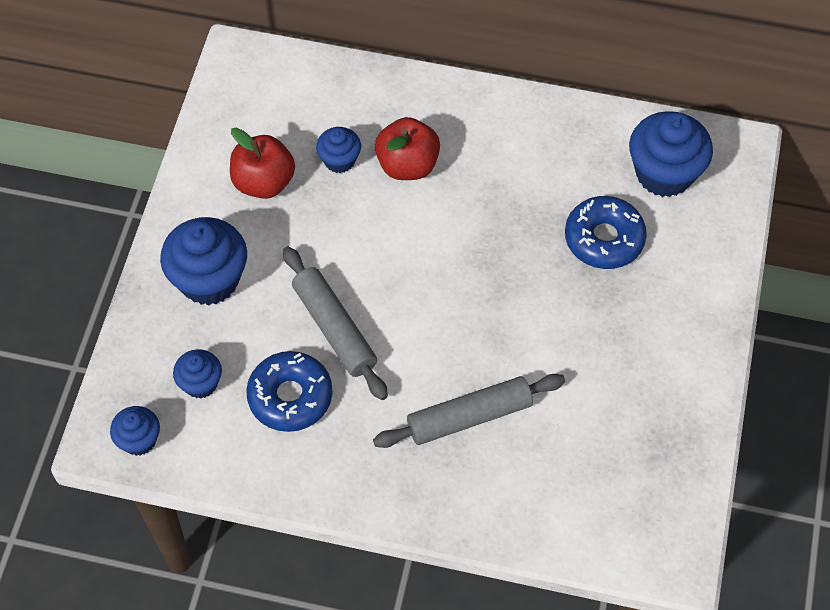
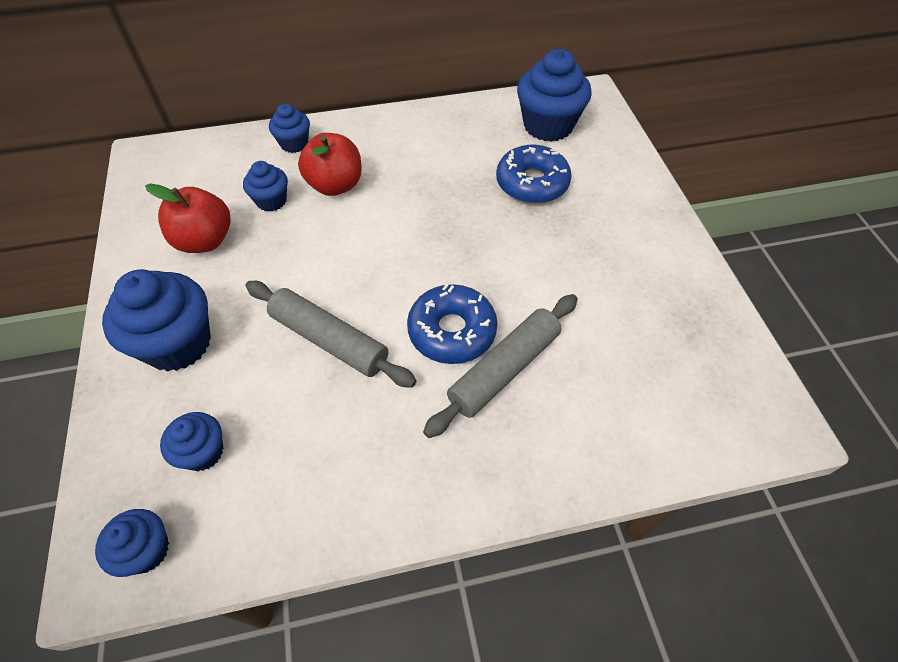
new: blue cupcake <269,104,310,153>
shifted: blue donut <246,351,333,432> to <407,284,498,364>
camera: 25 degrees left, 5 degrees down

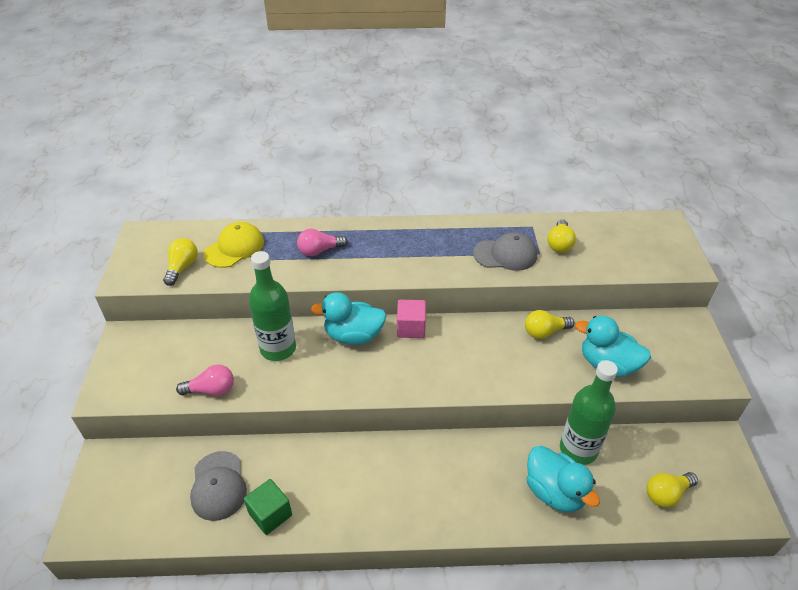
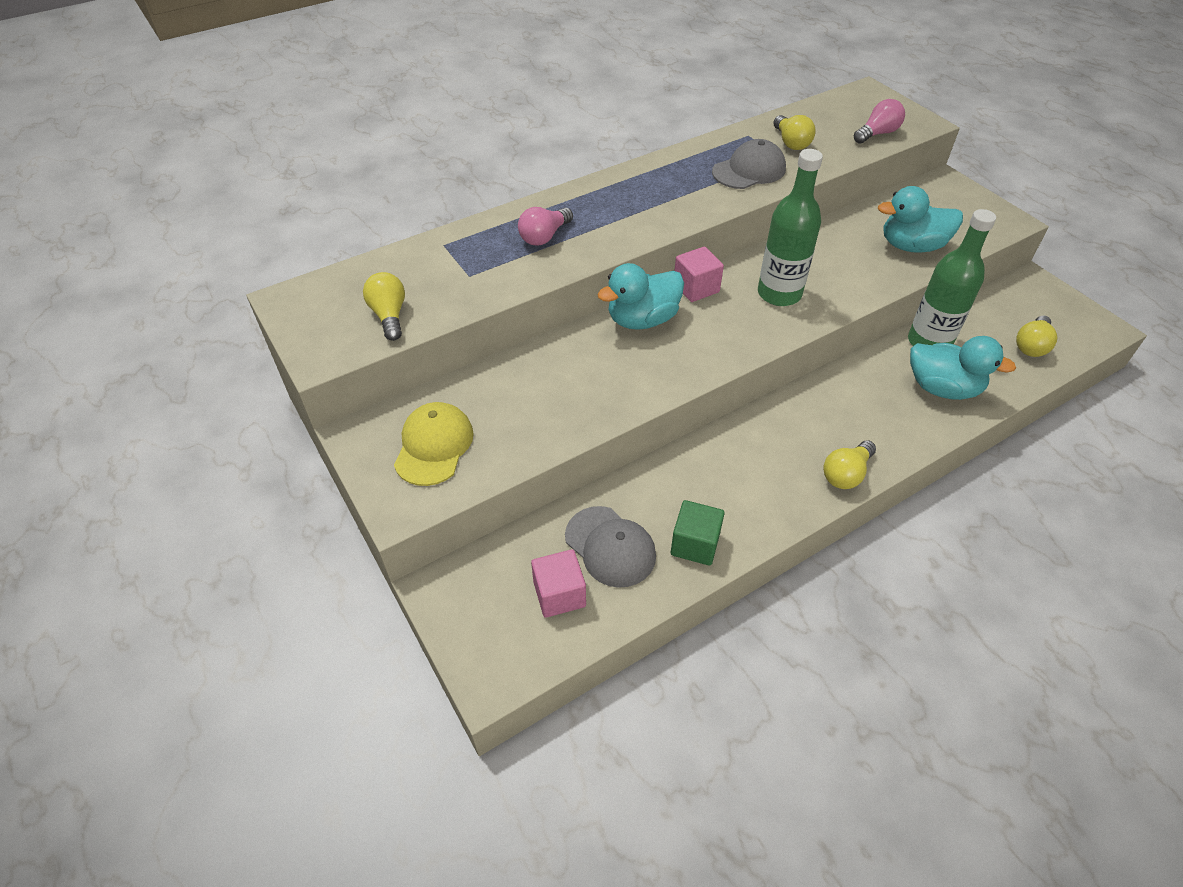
new: rosy block <531,549,586,618>
shifted: golden baseball cap <204,222,264,268> to <394,402,474,486>; emerald flask <249,251,296,361> to <758,149,823,306>; golden lightbulb <525,310,575,339> to <823,441,876,489>; rosy lightbulb <176,364,234,396> to <854,99,905,144>
camera: 30 degrees left, 5 degrees up

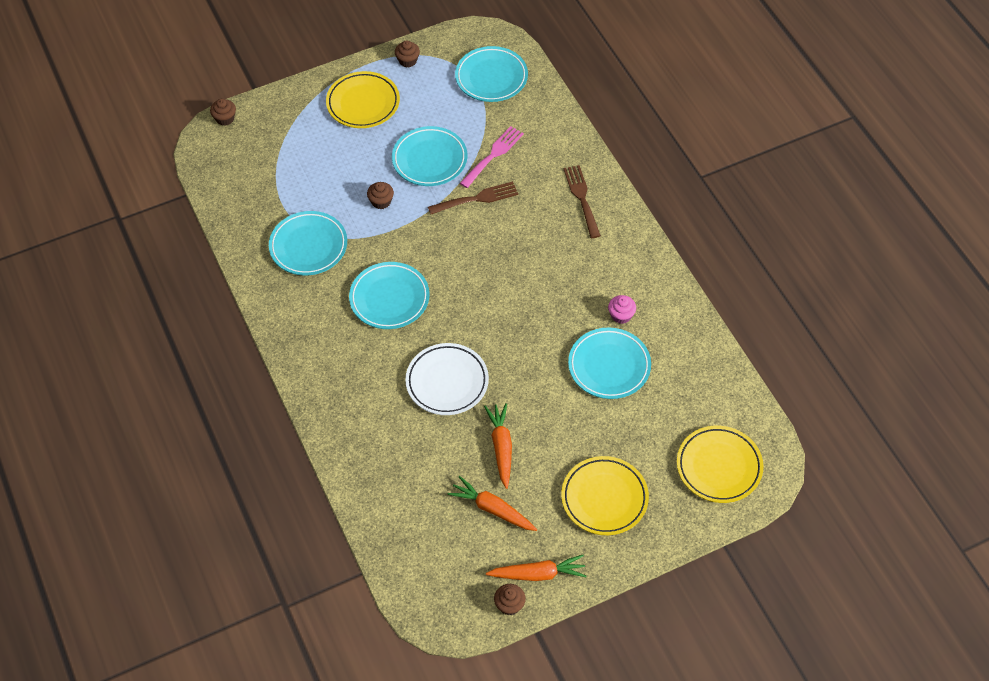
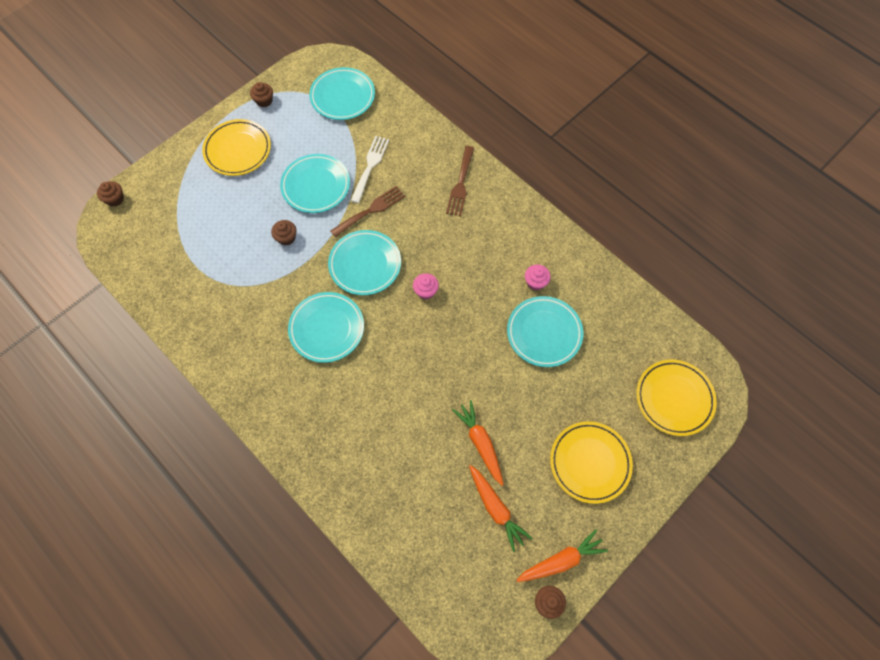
gone: white plate <405,343,489,415>
new: rosy cupcake <413,273,439,299>
shifted: aqua plate <269,211,347,276> to <328,230,401,295>
repainted: rosy table fork <460,126,524,188> to white table fork <350,136,389,203>
rotated: brown table fork <564,165,601,238> = <446,146,474,216> 135 degrees counterclockwise; orange root vegetable <448,476,537,531> = <469,465,532,552> 135 degrees counterclockwise
camera: 20 degrees left, 10 degrees up

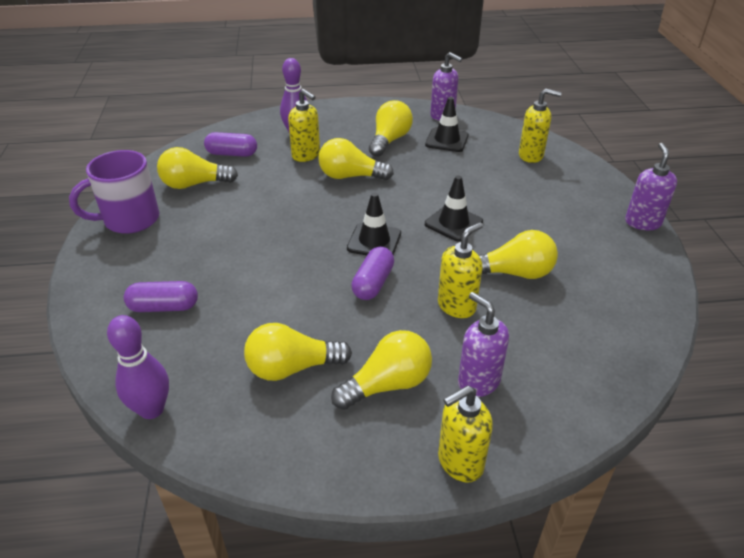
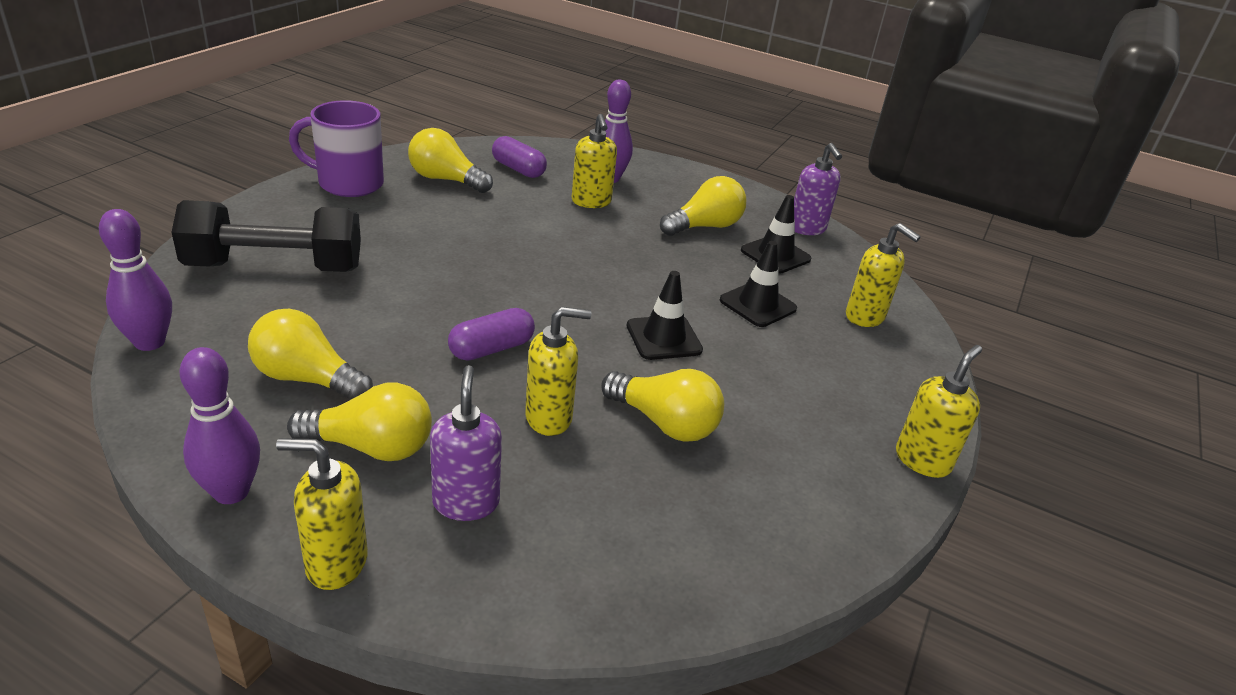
gone: golden lightbulb <318,138,394,180>
new: royal purple skittle <180,347,260,504>
shifted: jet-black safety cone <347,193,401,255> to <720,241,797,327>
swapped: royal purple pill shape <124,281,198,312> to jet-black dumbbell <171,200,361,272>
repainted: royal purple soap dispenser <625,143,677,230> to golden soap dispenser <896,345,982,478>
camera: 30 degrees right, 5 degrees down

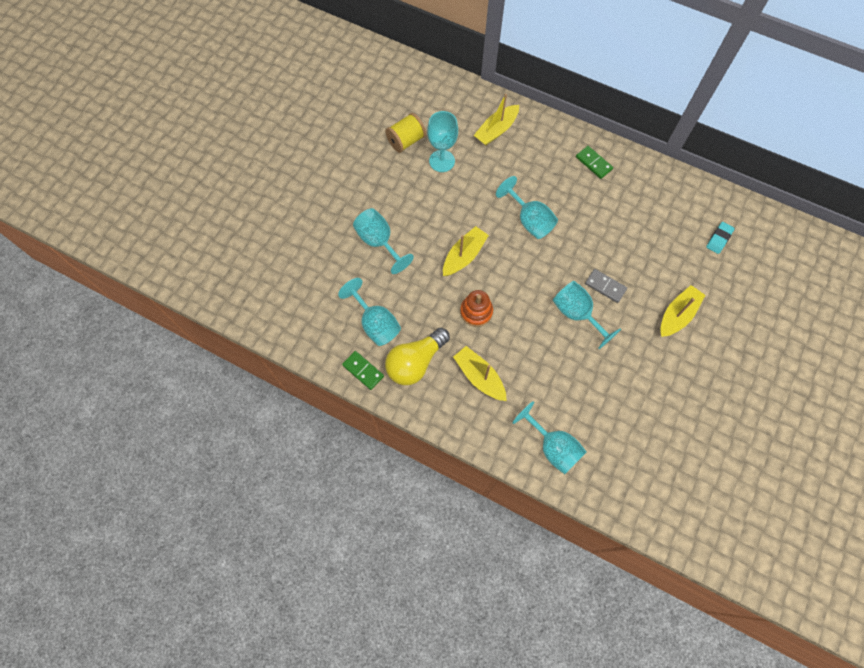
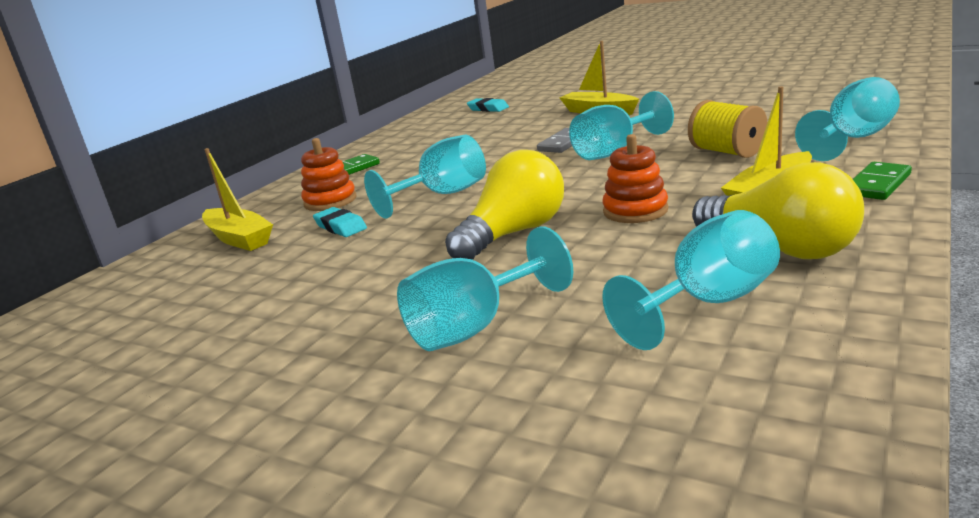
gone: aqua wine glass <427,111,458,172>
new: orange ring stacker <301,138,357,211>; aqua gum eraser <313,207,367,237>
shifted: golden reel of thread <385,113,426,153> to <688,100,768,158>; emerald domino tile <342,351,384,390> to <853,162,912,200>
swapped: golden sailboat <443,226,489,276> to golden lightbulb <445,150,564,260>
camera: 85 degrees left, 45 degrees down

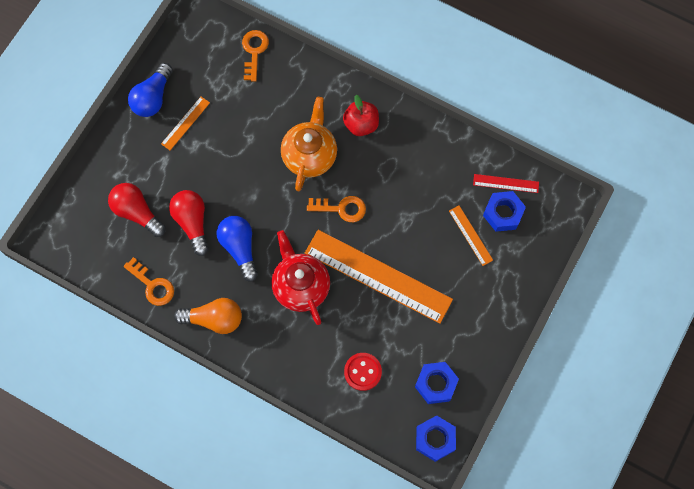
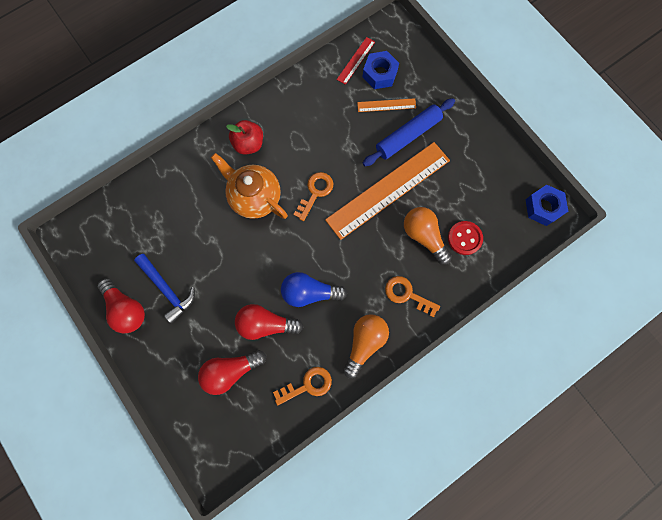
gone: red teapot <271,230,330,325>; blue hexagon nut <415,362,459,404>
new: blue dough roller <363,98,455,166>; orange lightbulb <404,207,452,265>
shifted: orange key <242,30,269,82> to <385,276,440,317>
swapped: orange ruler <161,97,210,150> to blue claw hammer <134,254,195,324>
repainted: blue lightbulb <128,63,173,117> to red lightbulb <97,278,145,333>
camera: 65 degrees left, 5 degrees up

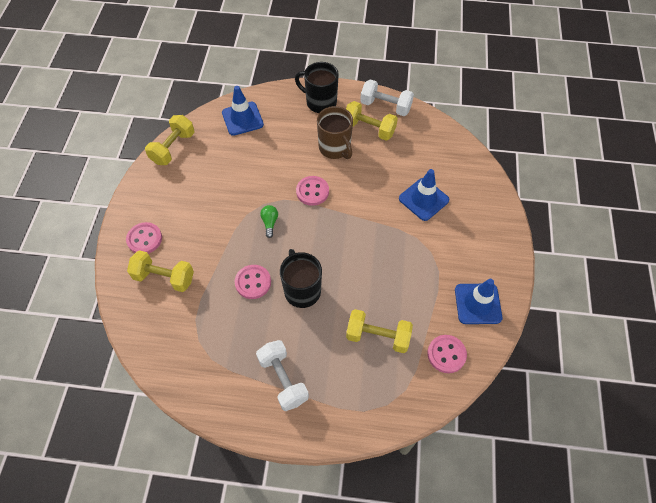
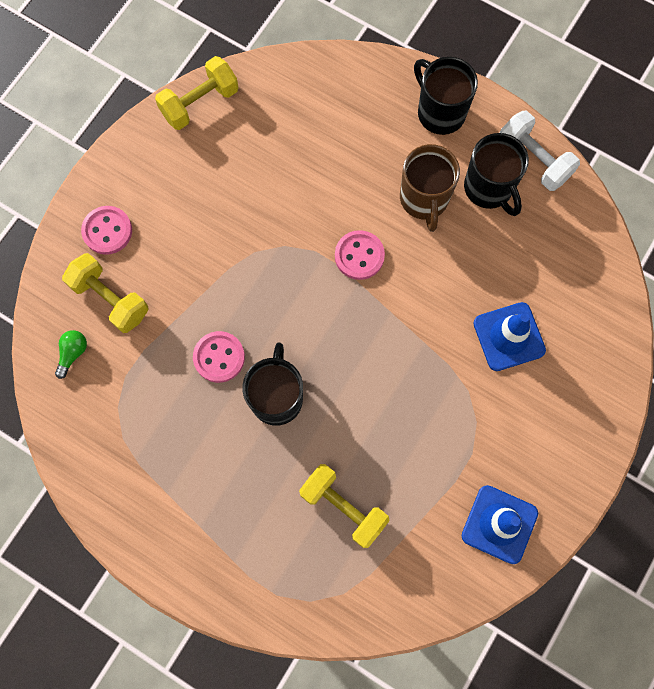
gone: blue safety cone <222,86,264,136>; rosy sewing button <427,335,467,373>; white dumbbell <256,340,309,411>
shifted: emerald lightbulb <260,205,278,238> to <55,330,87,379>
swapped: golden dumbbell <346,101,398,141> to jet-black mug <464,133,529,216>
camera: 25 degrees right, 15 degrees up

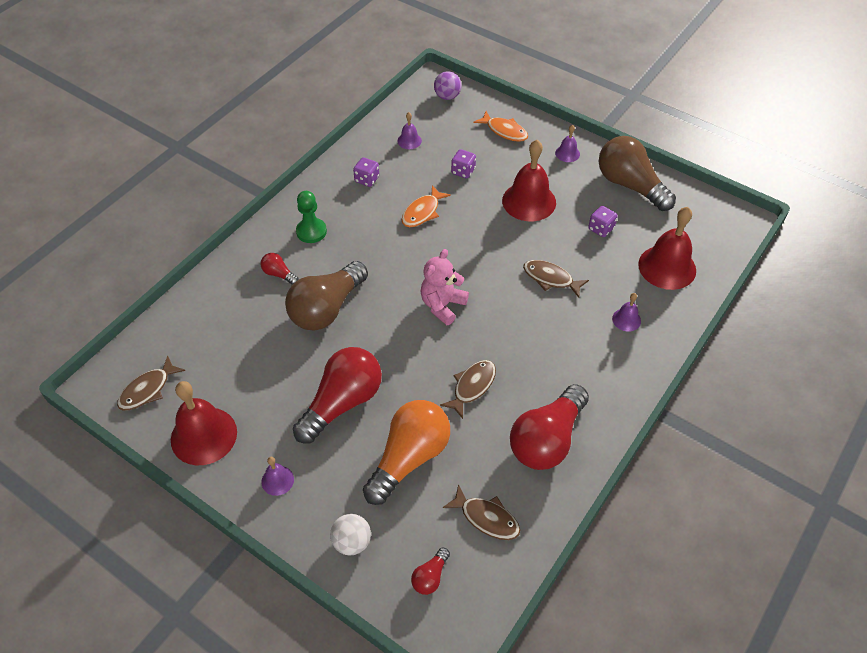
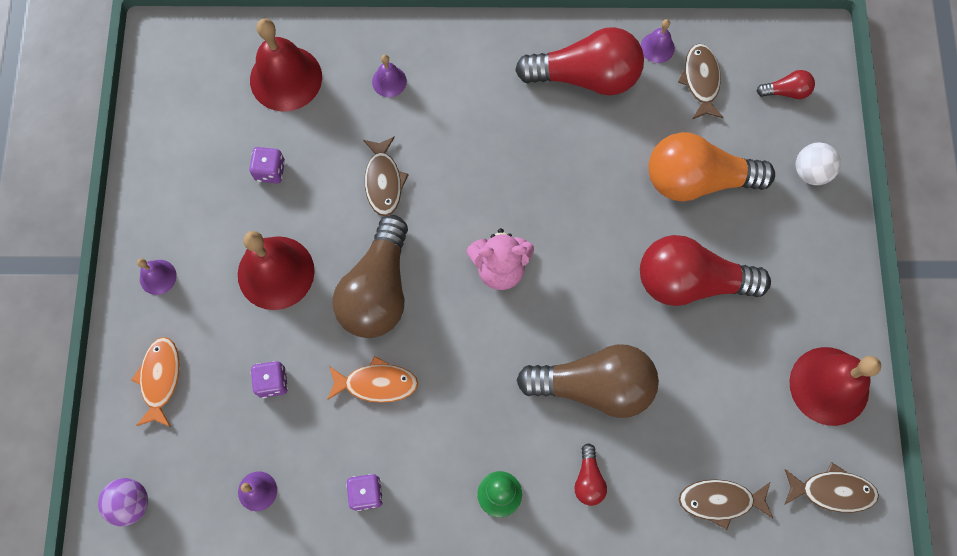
shifted: brown lightbulb <598,136,676,211> to <333,215,408,338>; brown fish figure <440,360,496,419> to <679,479,773,530>; royal purple bell <261,457,294,496> to <641,19,675,63>
camera: 125 degrees left, 20 degrees up

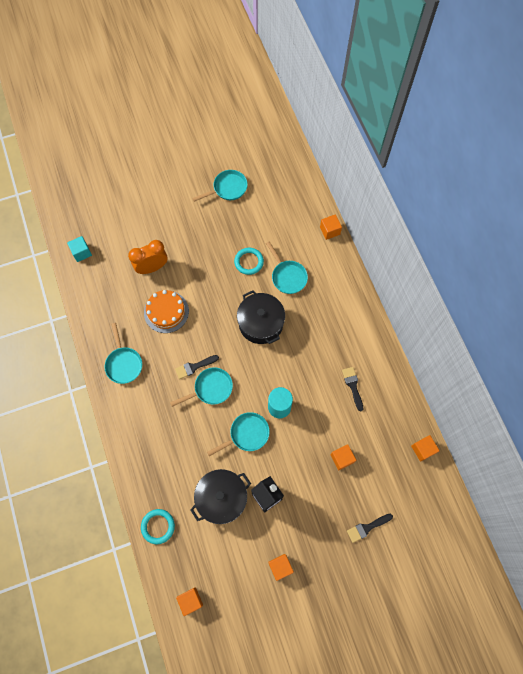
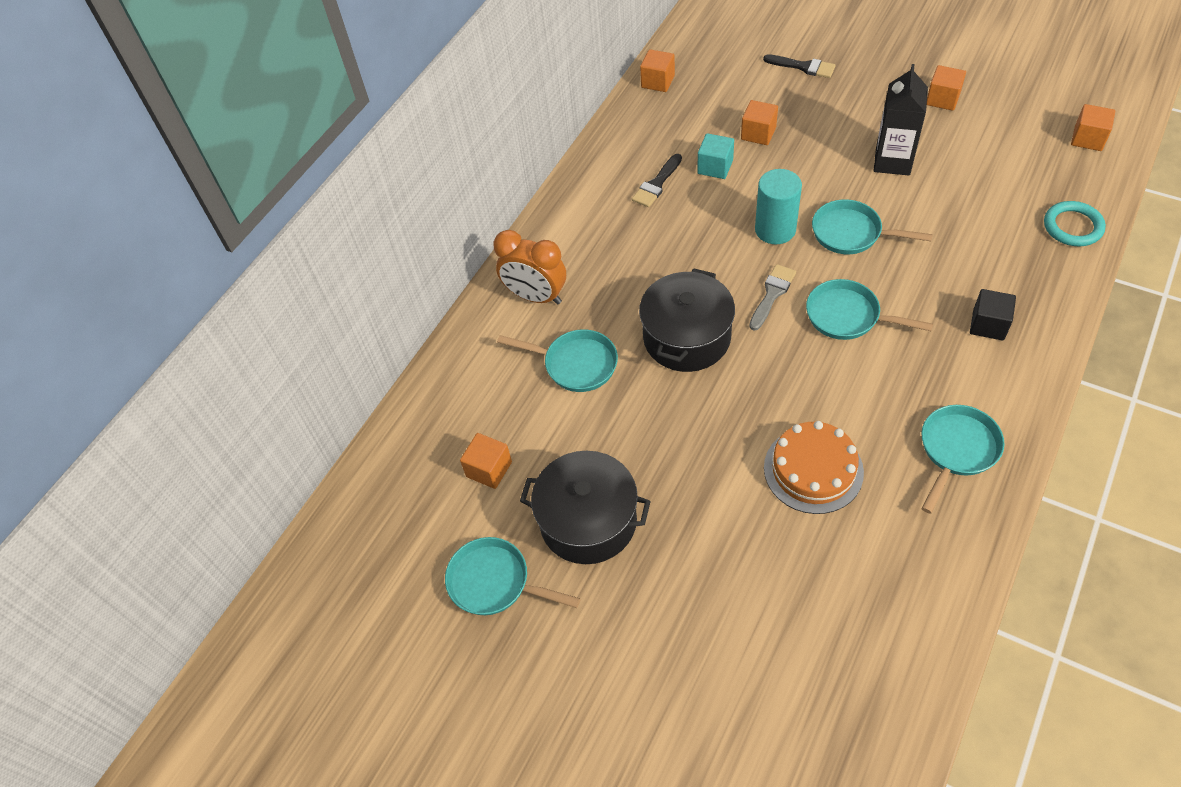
gone: aqua torus <234,248,264,275>; jet-black brush <175,355,219,379>
new: ash-grey brush <749,264,796,331>; jet-black block <970,289,1016,341>
shifted: orange block <320,214,342,240> to <460,433,512,489>; aqua block <67,236,92,262> to <697,133,734,179>; orange bedside clock <128,240,168,274> to <493,230,566,304>; jet-black pot <190,469,251,524> to <520,451,651,564>
rotated: aqua skillet <266,241,308,294> = <497,329,618,392> 90 degrees clockwise
camera: 125 degrees left, 15 degrees down

